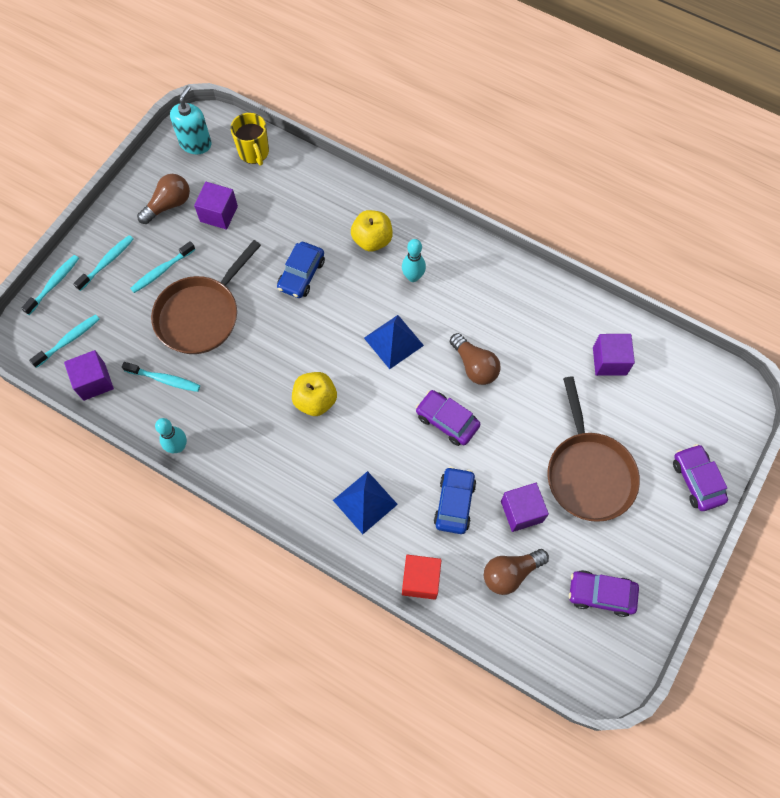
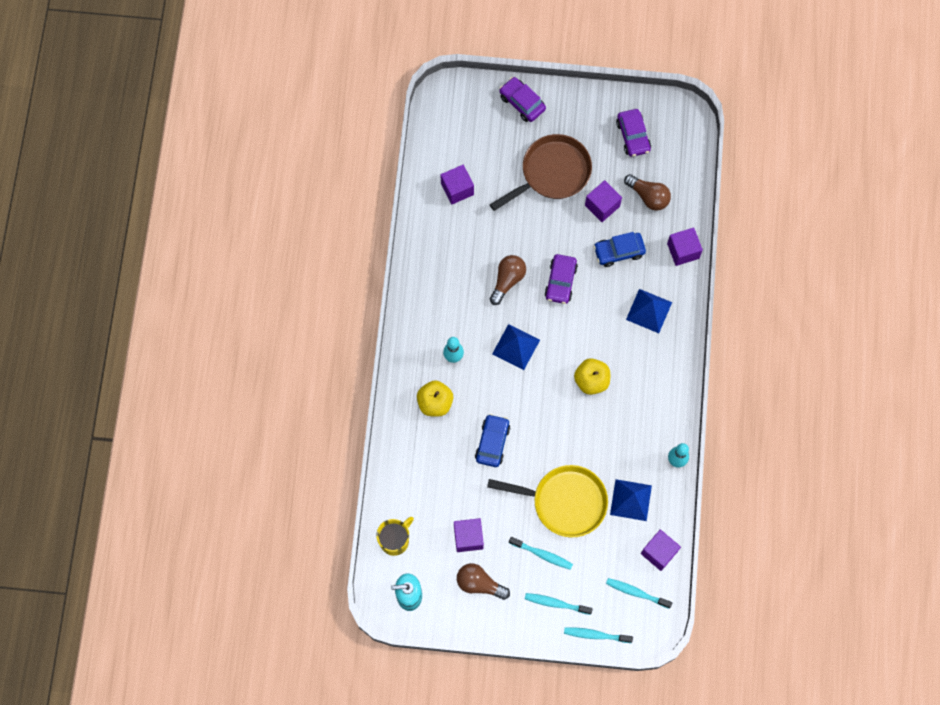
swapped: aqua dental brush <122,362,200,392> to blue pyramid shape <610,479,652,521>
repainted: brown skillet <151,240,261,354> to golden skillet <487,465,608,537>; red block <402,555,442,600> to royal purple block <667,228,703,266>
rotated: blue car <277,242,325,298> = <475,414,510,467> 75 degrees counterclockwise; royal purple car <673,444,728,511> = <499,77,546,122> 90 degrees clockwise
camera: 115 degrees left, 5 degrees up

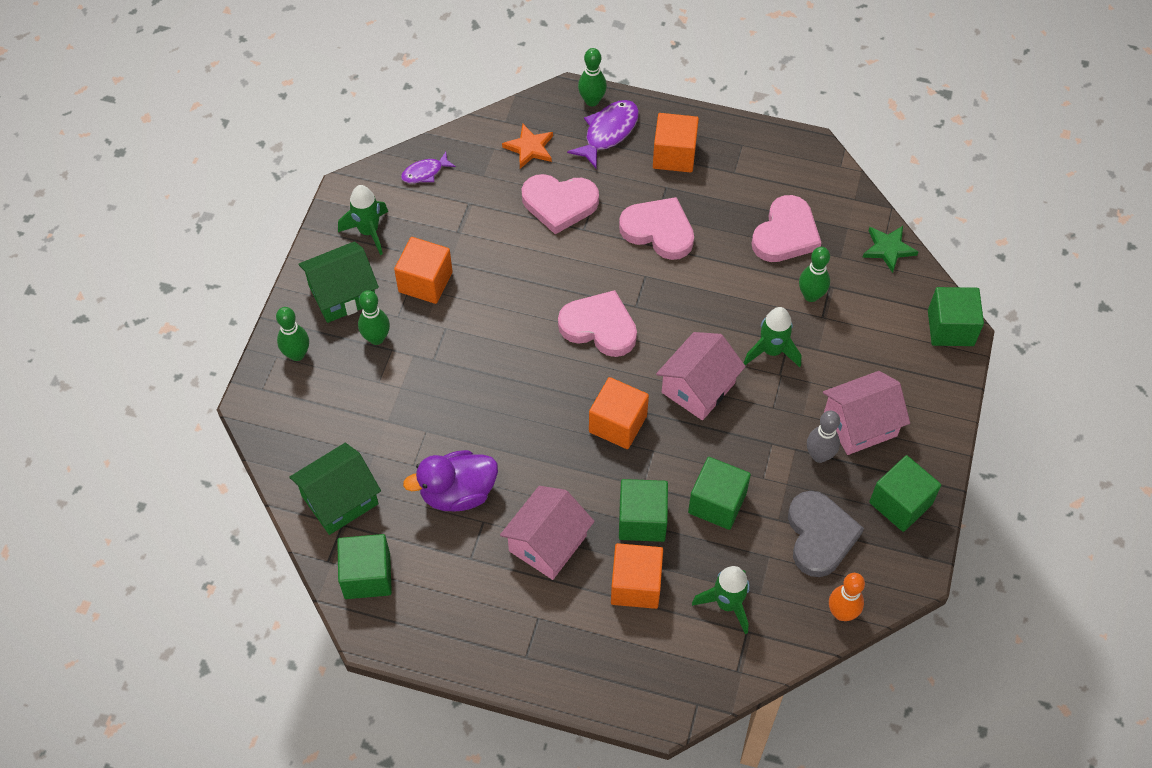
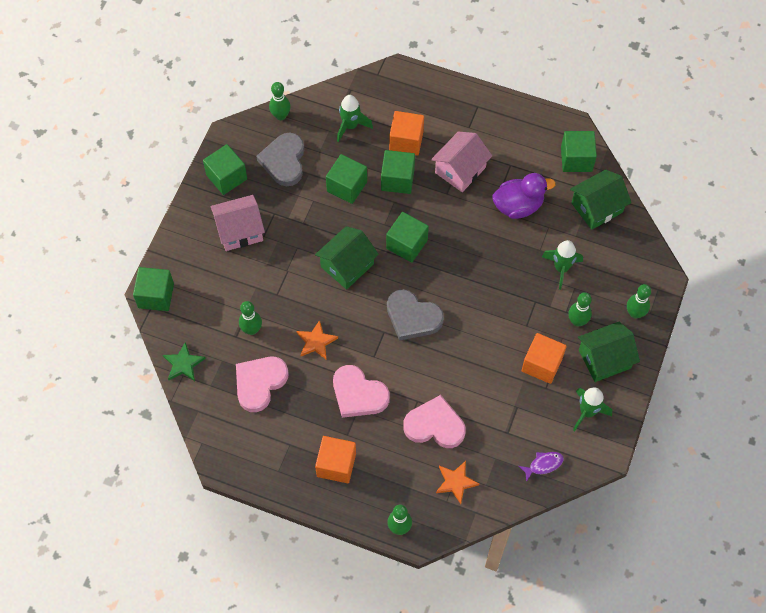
gone: royal purple fish figure <567,100,639,169>; ash-grey skittle <807,411,840,463>
new: orange star shape <296,320,338,360>
shifted: emerald rocket <744,307,801,367> to <542,240,583,290>
repainted: rosy heart shape <558,290,637,357> to ash-grey heart shape <387,289,444,341>; rosy house <656,332,746,420> to emerald house <315,226,379,290>; orange block <589,377,649,449> to emerald block <386,212,429,263>; orange skittle <829,573,865,621> to emerald skittle <269,82,291,120>
camera: 175 degrees left, 5 degrees up

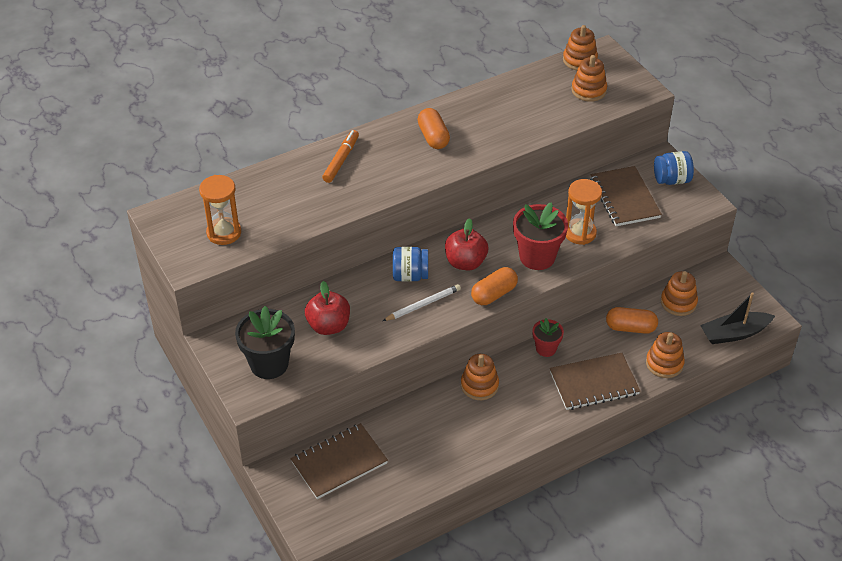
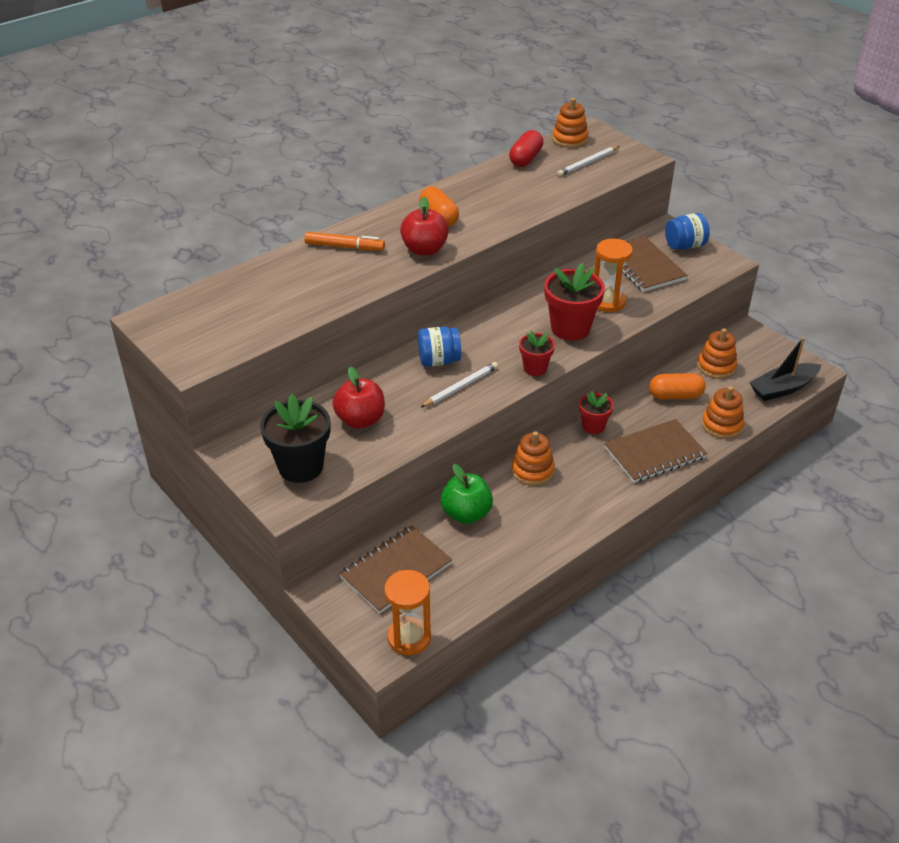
new: red pill shape <509,130,544,167>; emerald toy apple <441,464,493,524>
shifted: orange hourglass <199,175,241,245> to <384,570,431,655>; red toy apple <445,218,488,270> to <400,197,449,256>
swapped: orange ring stacker <571,55,607,102> to white wooden pencil <557,146,619,176>; orange pill shape <471,267,518,305> to red plant pot <519,331,555,376>
rotated: orange marker pen <322,130,359,183> = <304,232,385,251> 90 degrees clockwise
camera: 10 degrees left, 5 degrees down

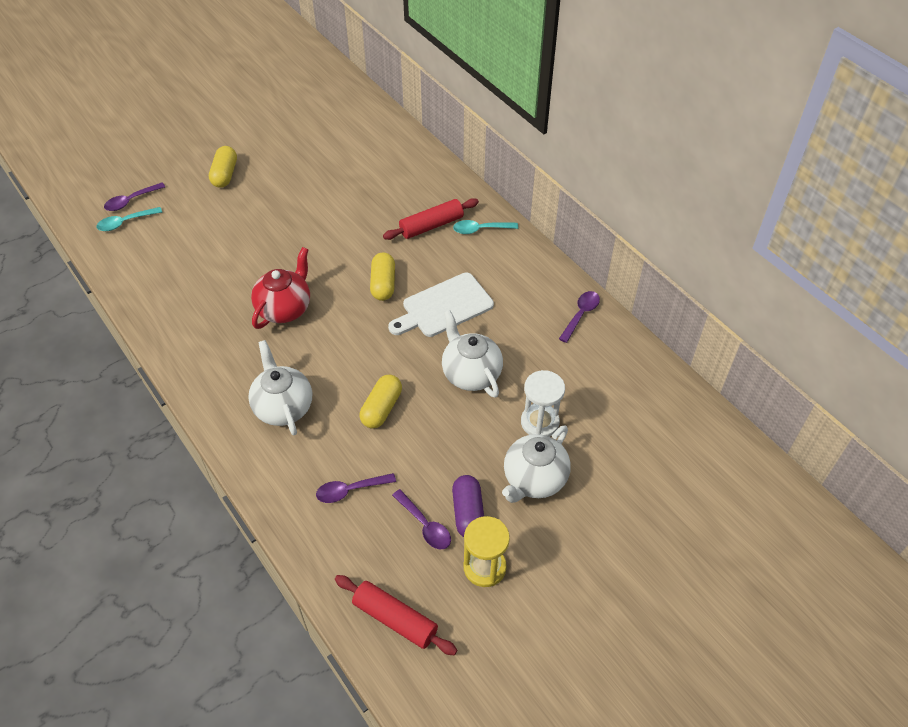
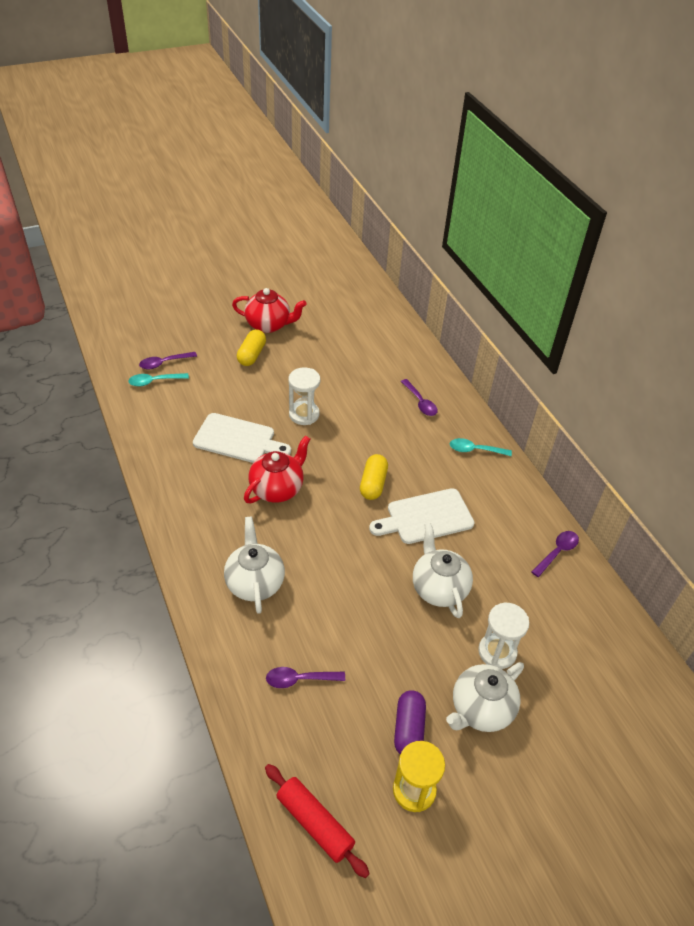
gone: red dough roller <383,198,479,240>; golden pill shape <360,375,402,429>
new: red teapot <232,288,307,333>; white hourglass <289,367,320,425>; white bread board <193,413,291,463>
shifted: royal purple spoon <392,489,451,549> to <401,379,438,416>
camera: 10 degrees right, 5 degrees down

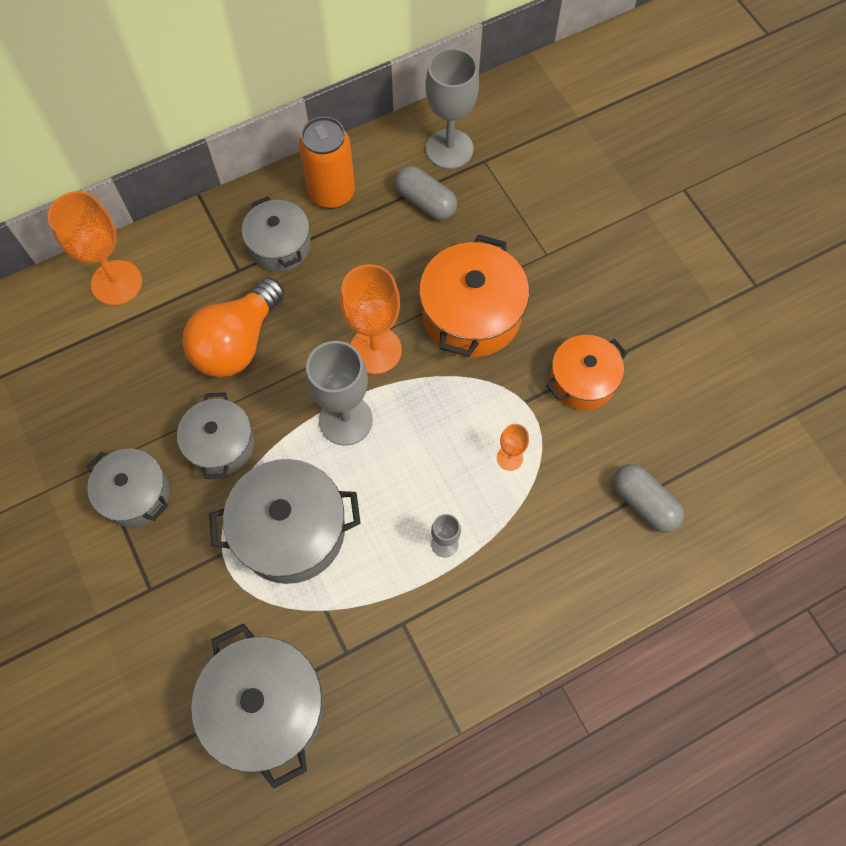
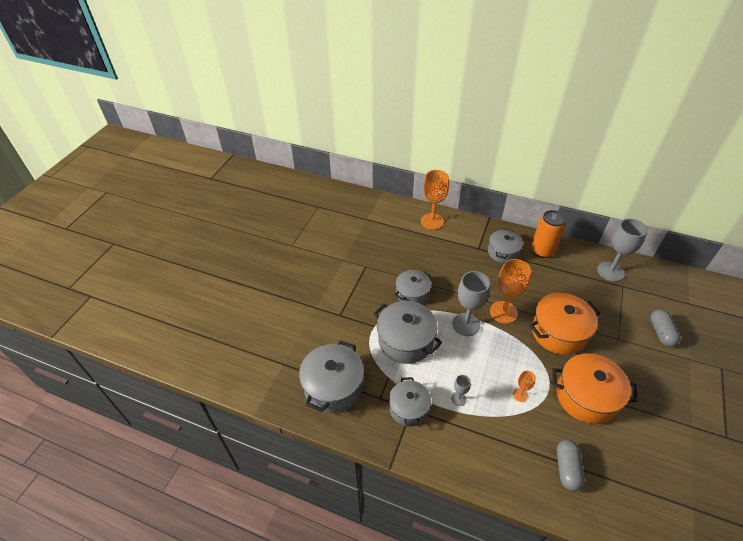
gone: orange lightbulb <182,278,284,377>
shifted: ash-grey pill shape <395,166,457,220> to <650,309,681,347>; ash-grey pot <87,449,170,527> to <388,377,431,426>
scaled: orange pot <546,335,627,410> = <552,353,638,424> x1.55
camera: 50 degrees right, 20 degrees down

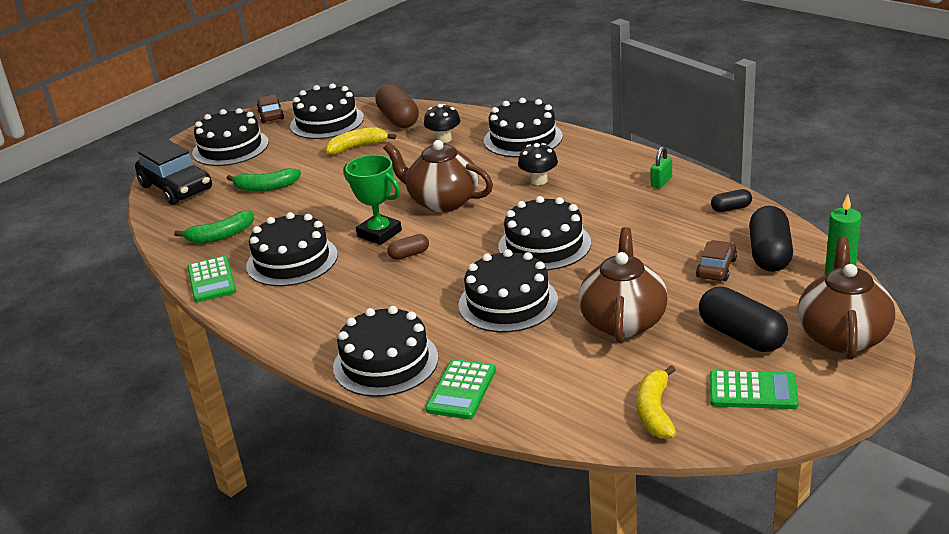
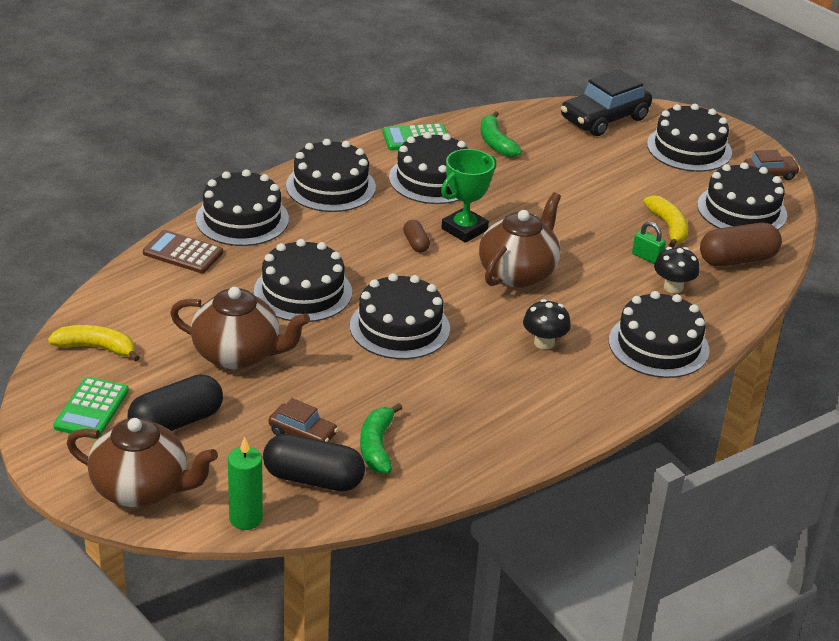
gone: jet-black pill shape <711,189,752,212>
new: jet-black cake <286,139,376,212>
shifted: emerald small lock <651,146,672,189> to <632,221,666,264>; emerald banana fruit <226,168,301,192> to <360,403,402,474>
repainted: emerald pocket calculator <426,359,496,419> to brown pocket calculator <143,230,223,273>
camera: 90 degrees right, 5 degrees up

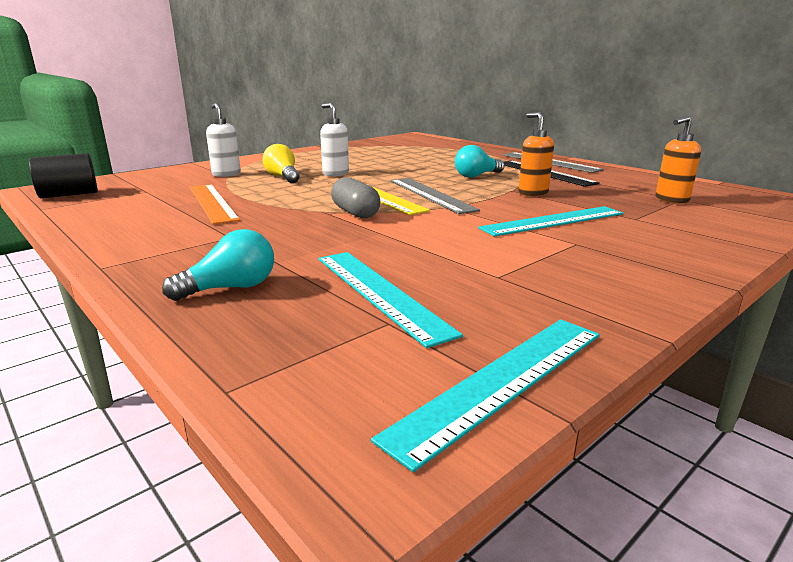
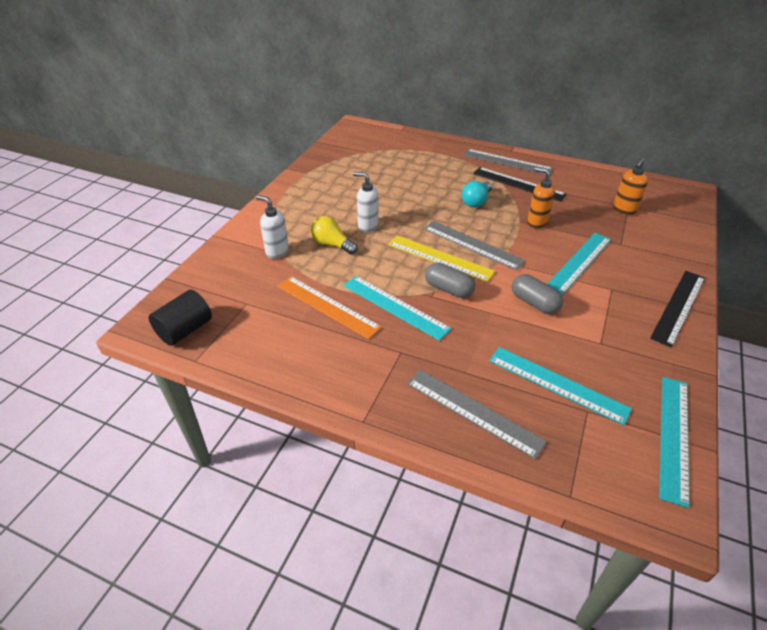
new: jet-black ruler <650,271,705,348>; ash-grey pill shape <512,274,563,314>; aqua ruler <343,276,452,341>
swapped: aqua lightbulb <162,229,274,301> to ash-grey ruler <407,369,547,459>
camera: 25 degrees left, 20 degrees up

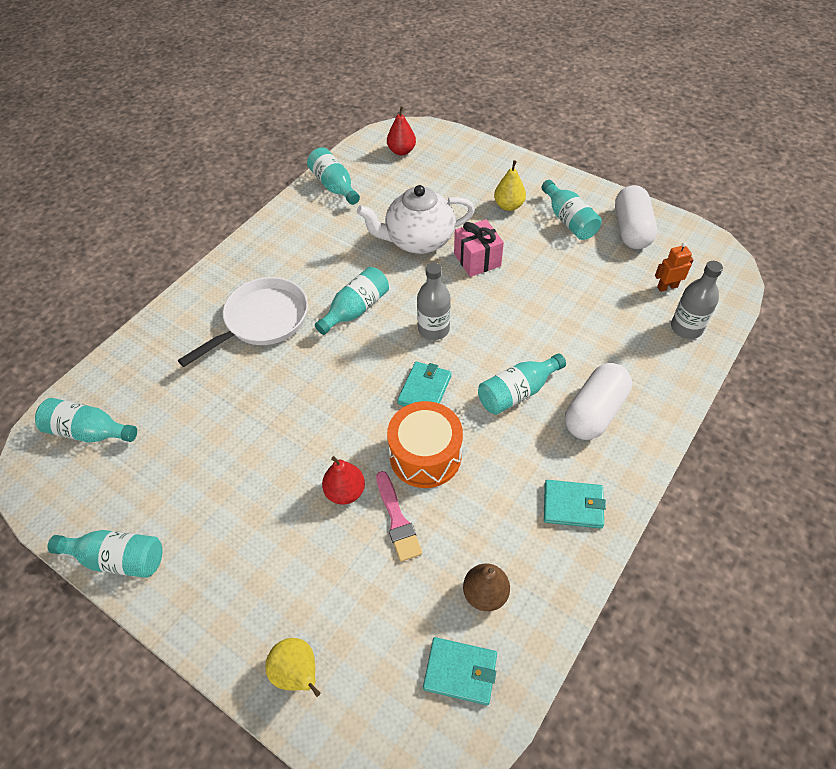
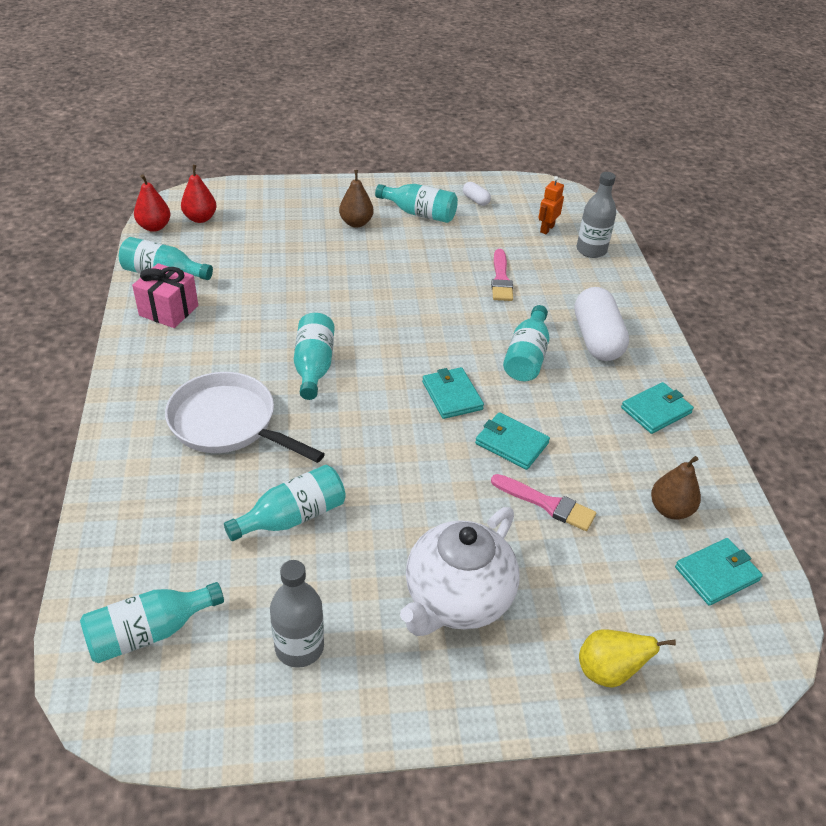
new: rosy brush <491,249,513,301>
shifted: white teapot <357,185,475,254> to <400,507,519,636>; rosy present <454,219,504,277> to <132,263,198,328>; ash-grey flask <417,263,451,340> to <270,560,324,668>; red pear fruit <322,456,365,505> to <134,174,170,232>; aqua flask <47,530,162,578> to <224,465,346,541>
swapped: orange toy drum <387,401,463,488> to aqua card wallet <475,412,550,470>
repainted: golden pear fruit <494,160,526,211> to brown pear fruit <339,170,374,228>
rotated: white skillet <178,277,308,367> = <165,372,325,463> 60 degrees counterclockwise
scaled: white pill shape <615,185,657,249> = <463,182,491,206> x0.45
camera: 45 degrees left, 10 degrees down

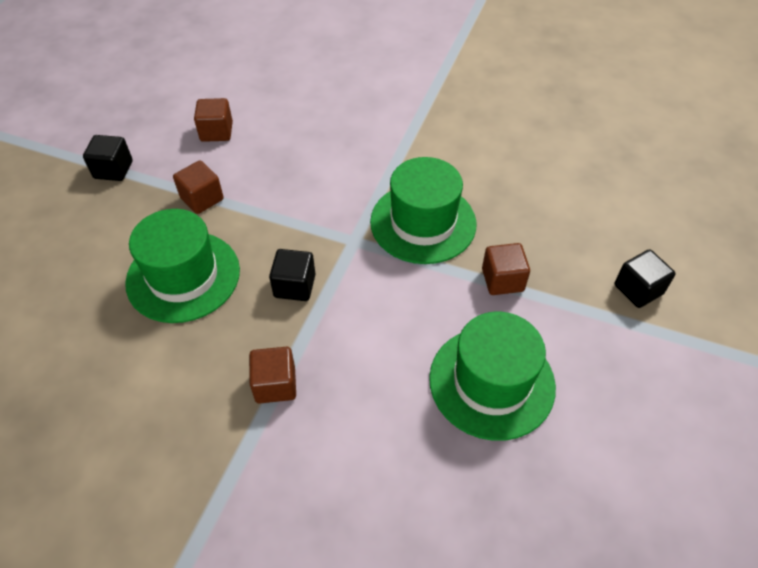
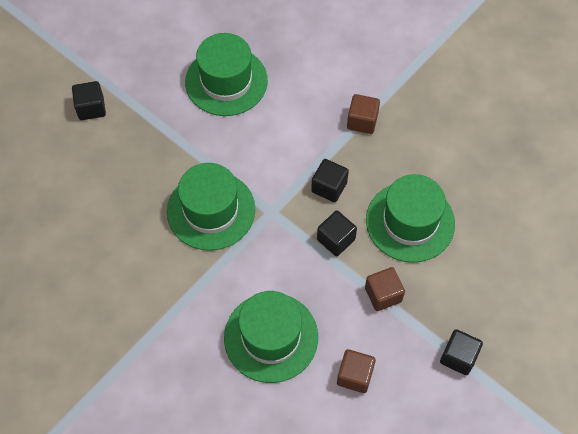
gone: brown block <482,243,530,295>
new: jet-black block <317,211,357,256>; emerald top hat <224,291,318,383>
camera: 160 degrees left, 10 degrees up

